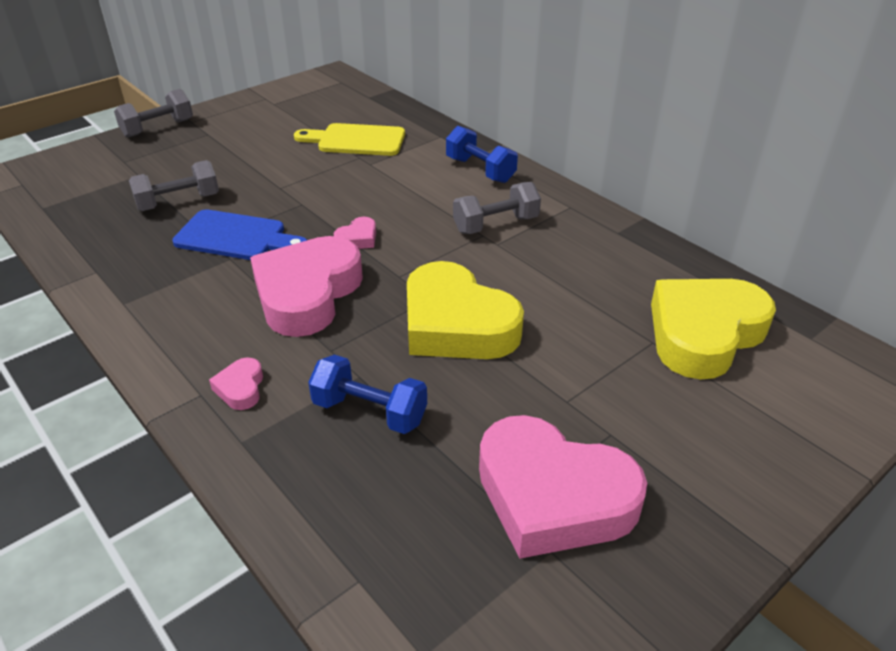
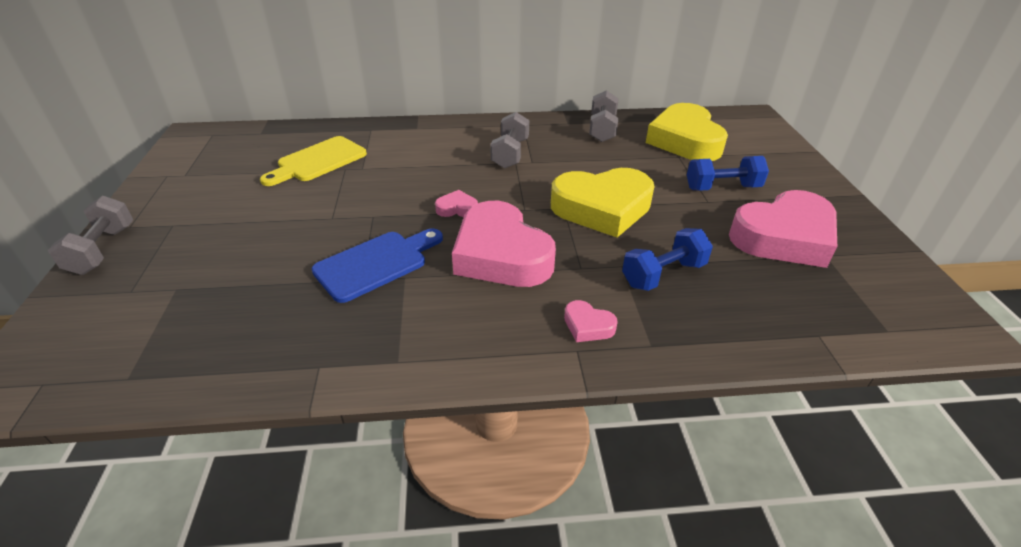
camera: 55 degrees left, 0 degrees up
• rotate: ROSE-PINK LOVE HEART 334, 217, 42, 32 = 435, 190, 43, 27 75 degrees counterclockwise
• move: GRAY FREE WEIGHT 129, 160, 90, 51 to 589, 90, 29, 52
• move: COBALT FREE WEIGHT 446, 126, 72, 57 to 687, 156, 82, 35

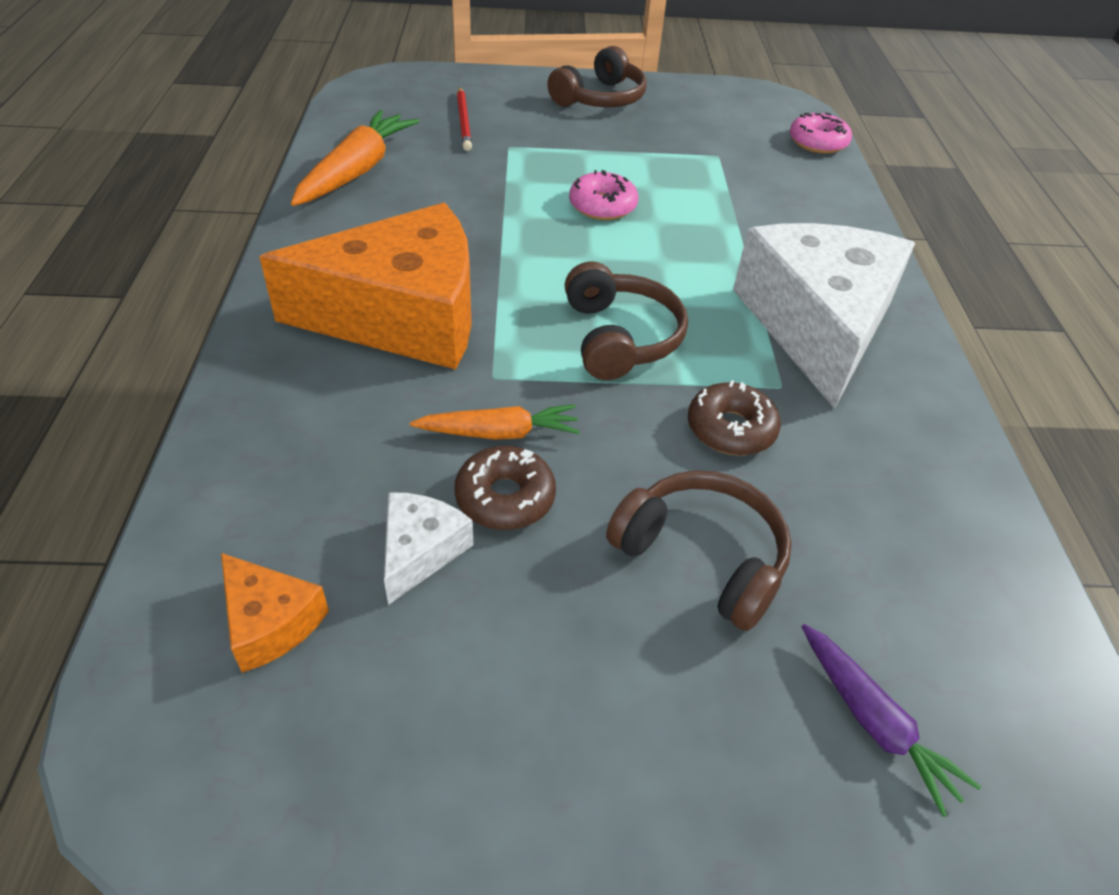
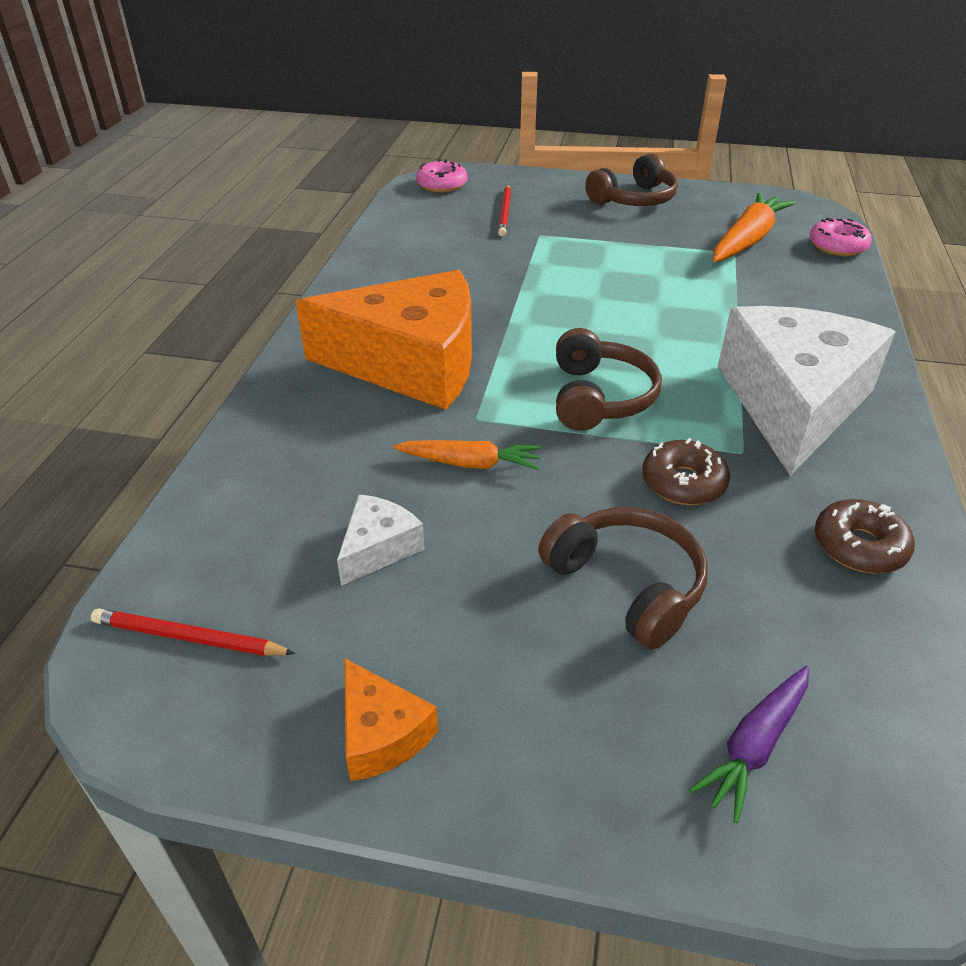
camera: 15 degrees right, 5 degrees down
• insert: RED LEAD PENCIL 91, 608, 204, 48
• move: ORANGE PIECE OF CHEESE 221, 553, 108, 120 to 345, 659, 93, 122
• move: ROSE-PINK DONUT 569, 170, 69, 50 to 416, 159, 52, 33
• rotate: VIOLET TOY CARROT 801, 624, 180, 193 = 689, 666, 120, 157 60 degrees clockwise
• move: ORANGE TOY CARROT 291, 110, 128, 96 to 713, 193, 83, 69
• move: RUSSET DONUT 454, 446, 102, 84 to 815, 499, 100, 74

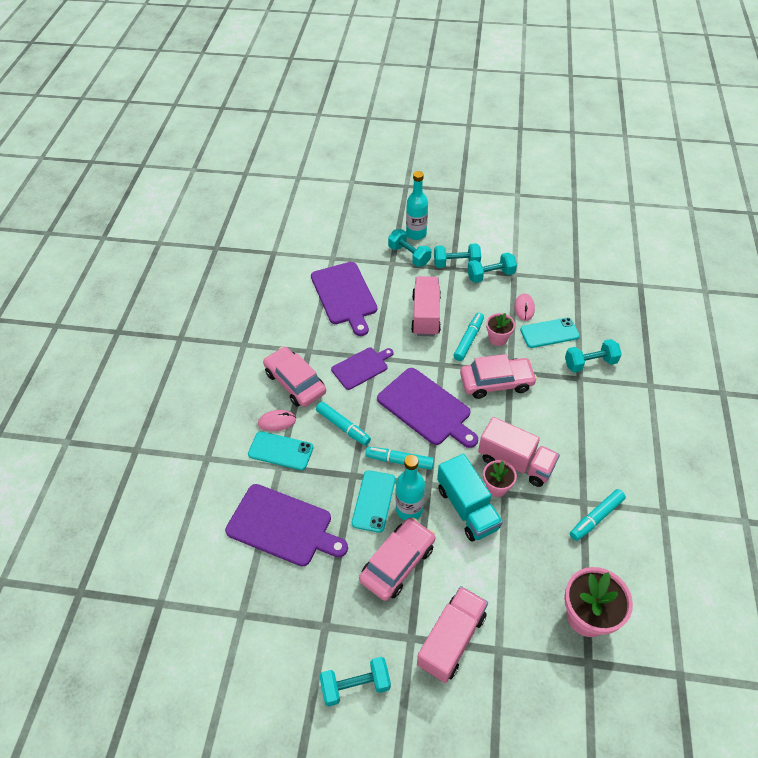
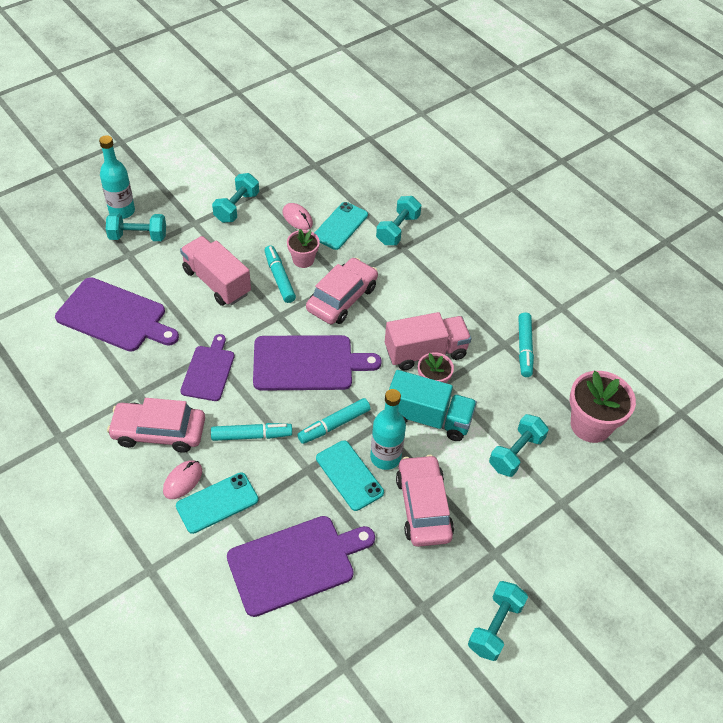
camera: 50 degrees left, 0 degrees up
• move: AQUA FREE WEIGHT 434, 243, 47, 25 to 489, 414, 60, 63
• delete: ROSE-PINK LORRY 417, 586, 71, 97

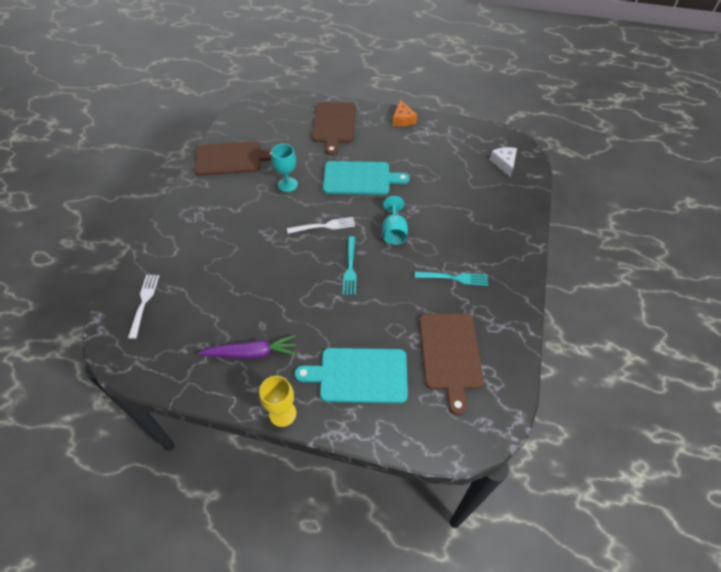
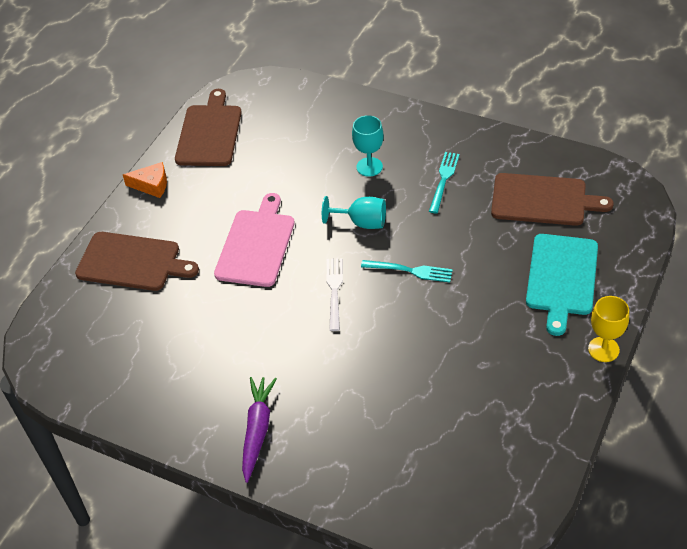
camera: 75 degrees left, 5 degrees down
• move: RUSSET CUTTING BOARD 194, 141, 77, 35 to 175, 89, 67, 77
• recolor: AQUA CUTTING BOARD 323, 161, 87, 34 to ROSE-PINK CUTTING BOARD 214, 193, 81, 94
• move: VIOLET TOY CARROT 198, 335, 99, 24 to 242, 377, 35, 106
• move: AQUA CHALICE 271, 144, 27, 48 to 352, 115, 32, 62
• delete: WHITE FORK 128, 275, 31, 64
• delete: WHITE PIECE OF CHEESE 490, 147, 27, 30

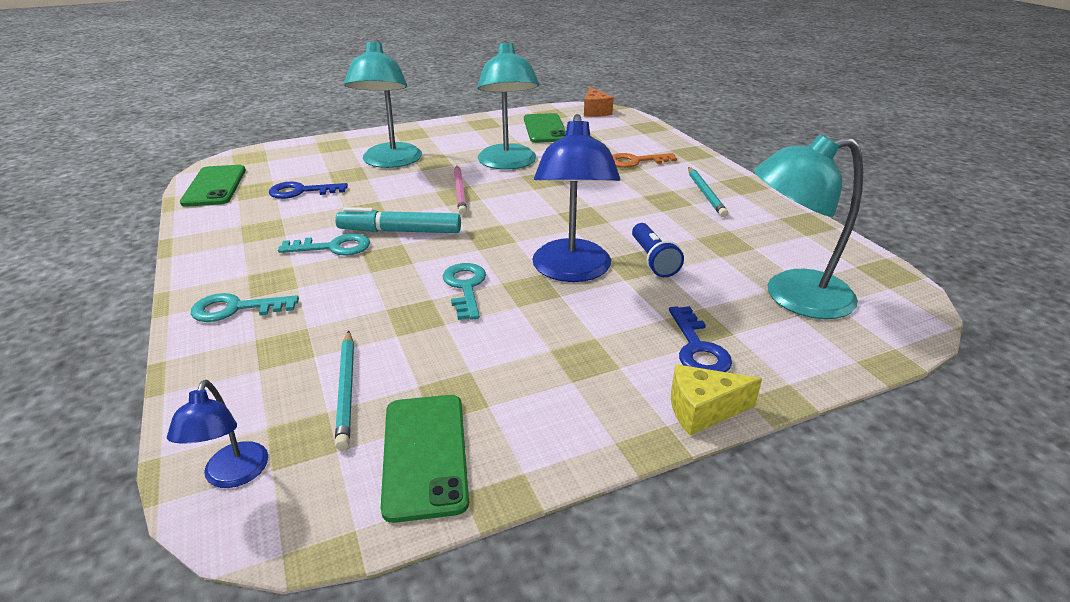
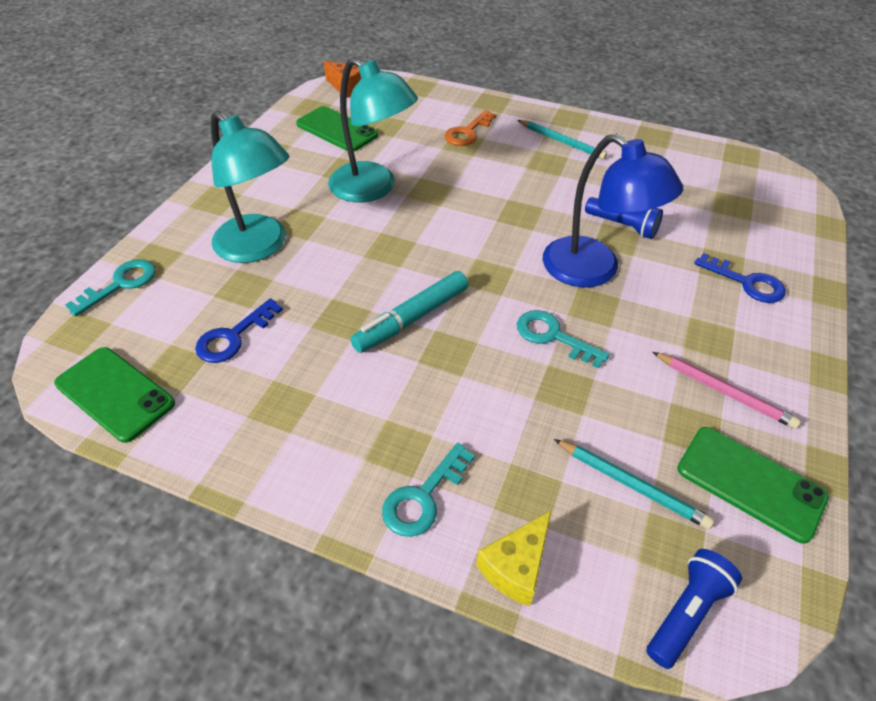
camera: 45 degrees left, 15 degrees up
• move: AQUA KEY 278, 233, 92, 23 to 65, 259, 91, 58
• move: YELLOW PIECE OF CHEESE 671, 364, 91, 71 to 477, 511, 74, 95
• replace: COBALT DESK LAMP 167, 380, 101, 108 to COBALT FLASHLIGHT 646, 549, 96, 120
• move: ROSE-PINK LEAD PENCIL 454, 165, 13, 50 to 653, 352, 148, 77
• delete: AQUA DESK LAMP 754, 134, 109, 185

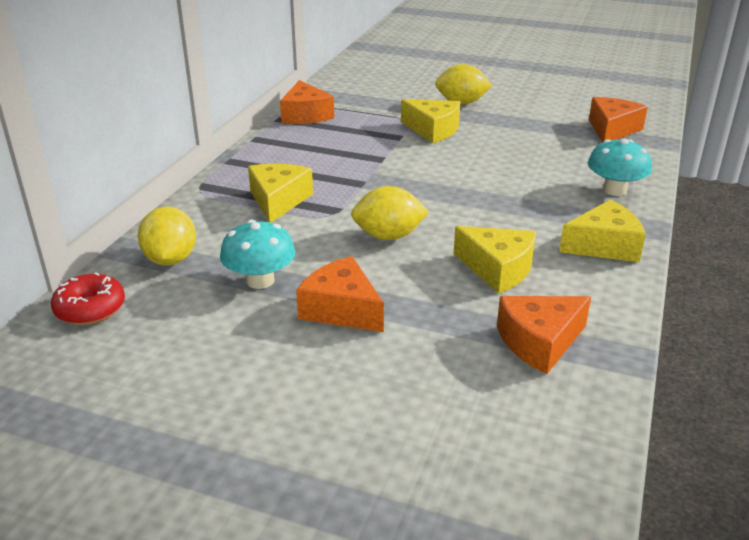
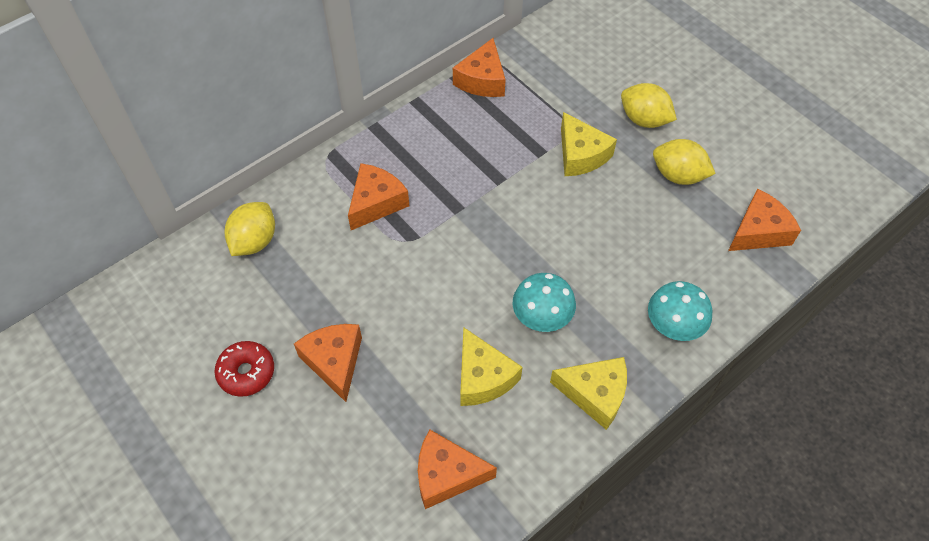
camera: 30 degrees right, 25 degrees up
• move: RED DONUT 51, 273, 74, 52 to 214, 341, 60, 56
• recolor: YELLOW PIECE OF CHEESE 248, 163, 65, 60 to ORANGE PIECE OF CHEESE 348, 163, 61, 67
• move: AQUA MUSHROOM 220, 220, 75, 69 to 513, 273, 63, 59
• move: YELLOW CITRUS FRUIT 351, 186, 78, 54 to 653, 139, 63, 46

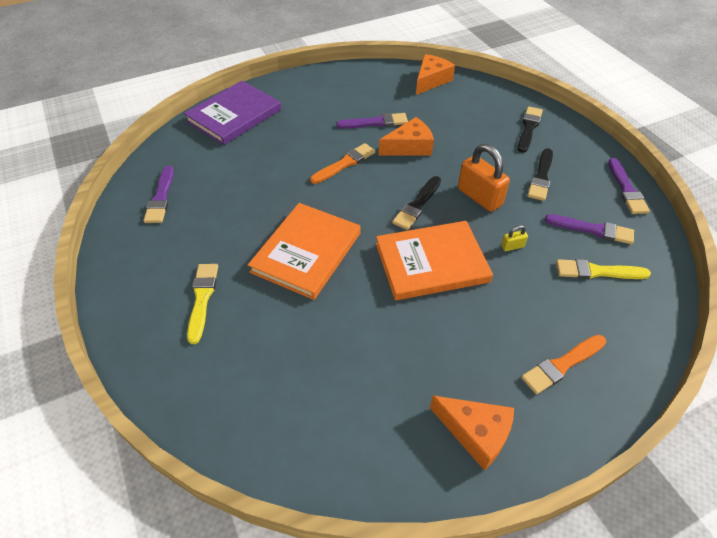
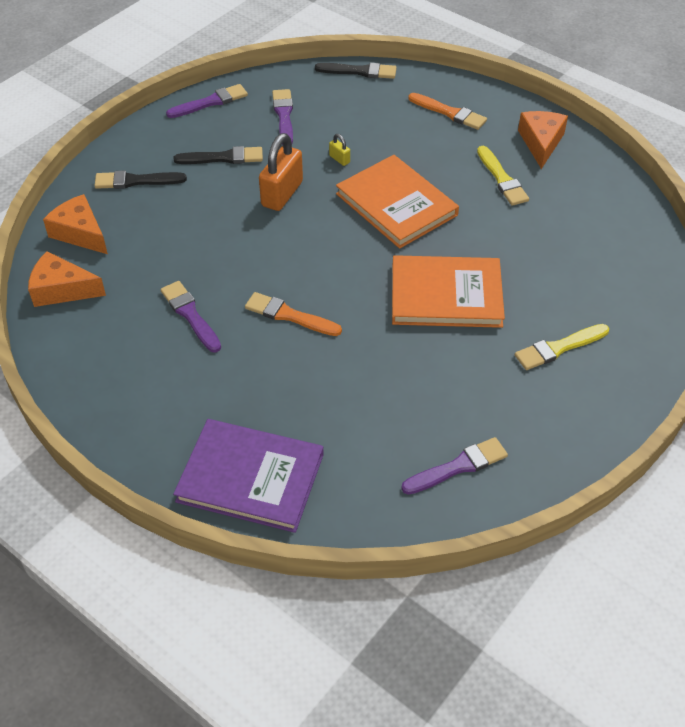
camera: 115 degrees left, 0 degrees up
• move: ORANGE PIECE OF CHEESE 379, 117, 55, 39 to 43, 194, 65, 60
• move: JET-BLACK PAINTBRUSH 392, 176, 49, 54 to 315, 63, 82, 16
• move: YELLOW PAINTBRUSH 556, 259, 95, 20 to 477, 146, 52, 60

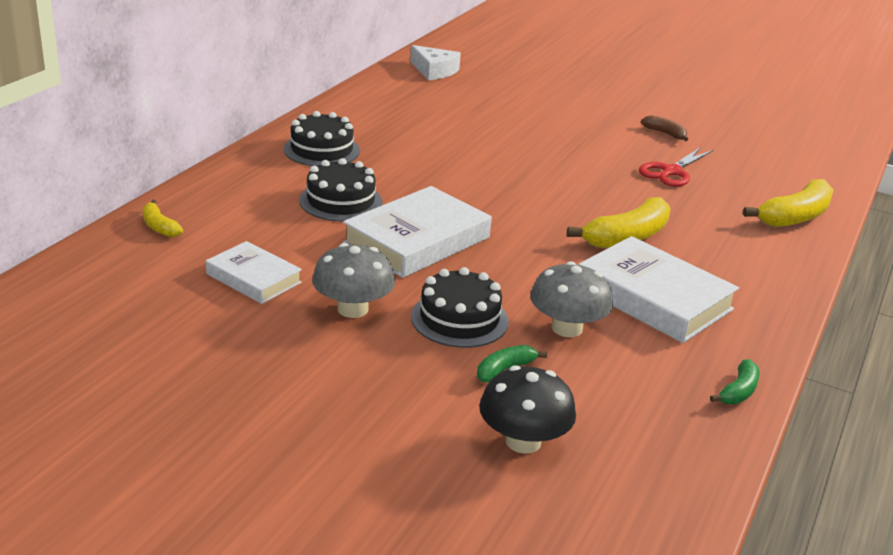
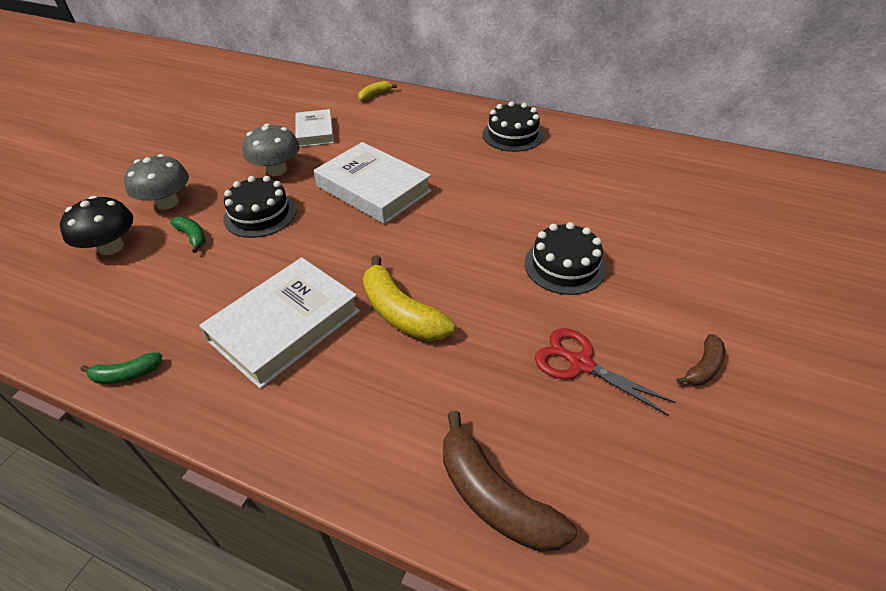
camera: 90 degrees right, 15 degrees up
• rotate: EMERALD BANANA FRUIT 710, 359, 49, 46 = 81, 353, 81, 31 45 degrees counterclockwise
• move: GRAY MUSHROOM 530, 261, 83, 76 to 124, 154, 65, 56
• rotate: WHITE HARDBACK 206, 241, 96, 63 = 295, 109, 39, 38 45 degrees counterclockwise
• recolor: YELLOW BANANA FRUIT 743, 179, 91, 48 to RUSSET BANANA FRUIT 443, 411, 134, 141
• move: JET-BLACK CAKE 299, 158, 83, 64 to 525, 222, 81, 73
• delete: WHITE PIECE OF CHEESE 410, 45, 51, 35

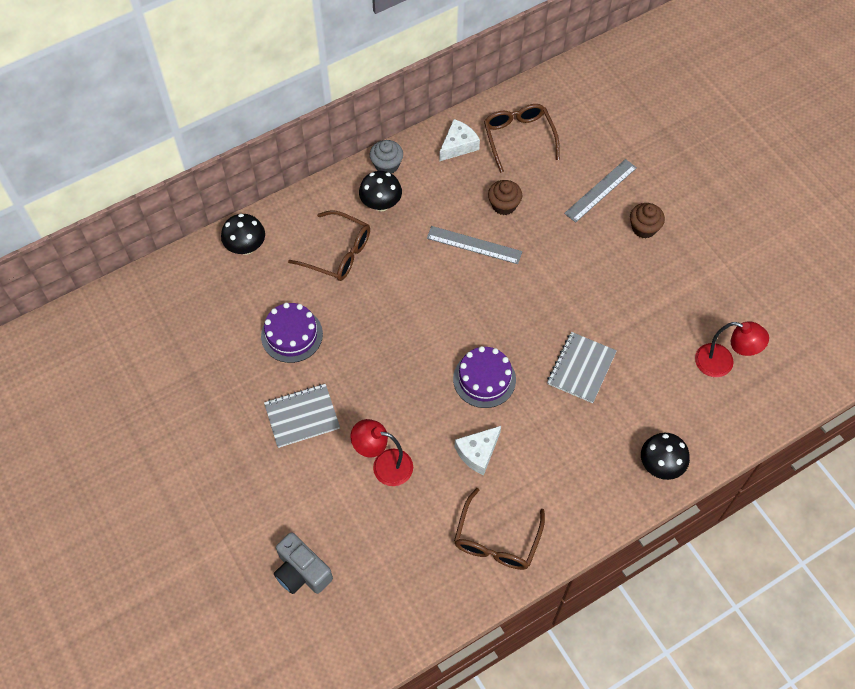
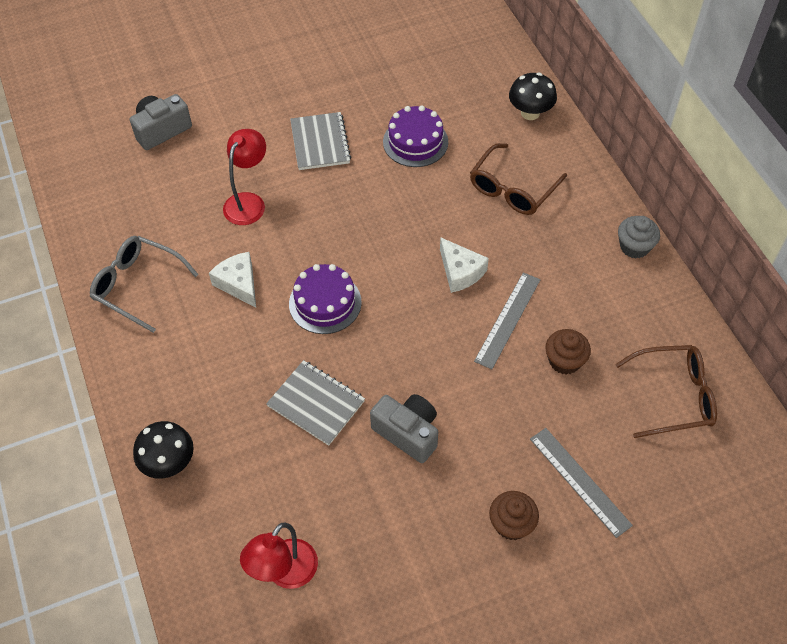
camera: 100 degrees right, 5 degrees down
• recolor: RUSSET GLASSES 454, 488, 91, 82 to GRAY GLASSES 90, 236, 109, 97
• insert: GRAY COMPACT CAMERA 370, 394, 68, 69
• move: WHITE PIECE OF CHEESE 439, 119, 41, 42 to 440, 237, 49, 56
• delete: JET-BLACK MUSHROOM 359, 171, 43, 41

